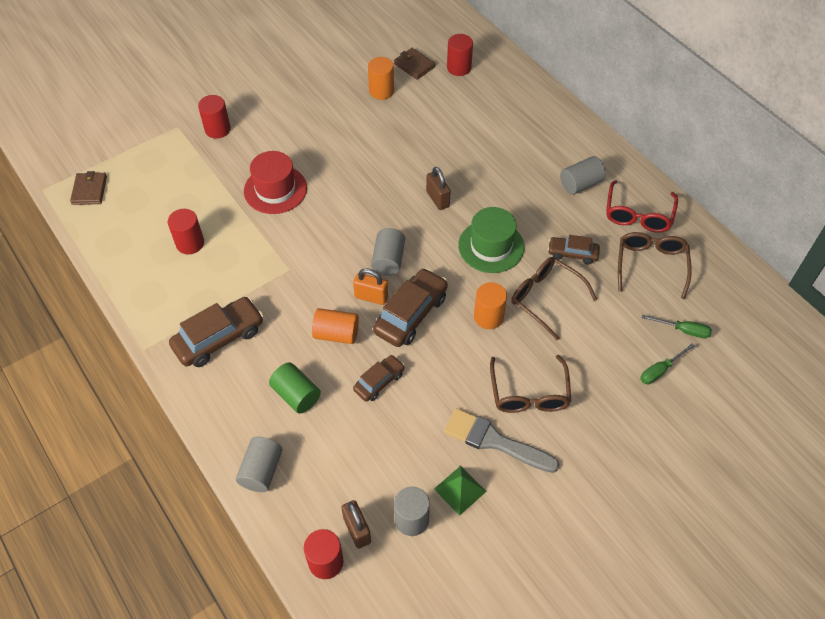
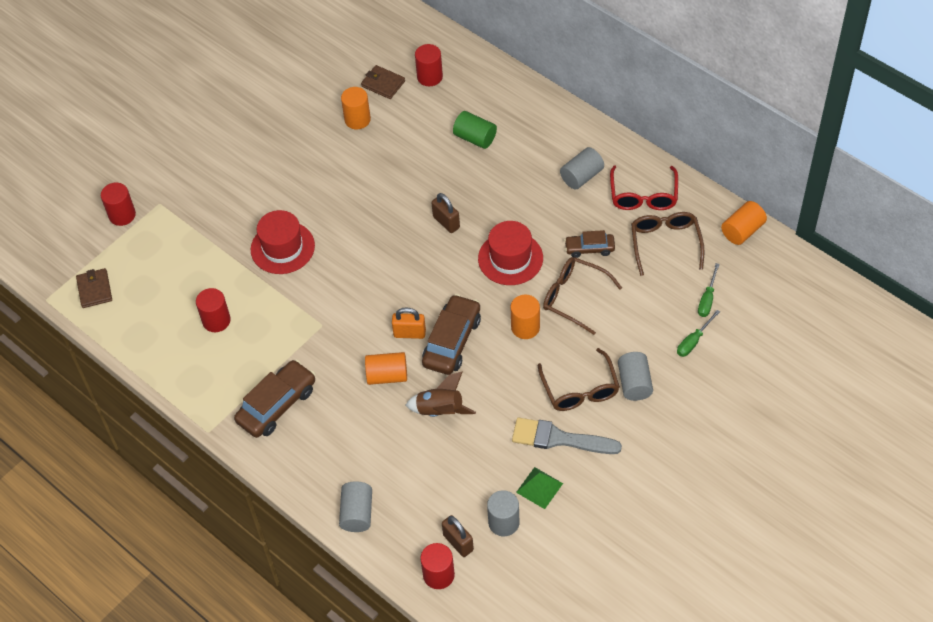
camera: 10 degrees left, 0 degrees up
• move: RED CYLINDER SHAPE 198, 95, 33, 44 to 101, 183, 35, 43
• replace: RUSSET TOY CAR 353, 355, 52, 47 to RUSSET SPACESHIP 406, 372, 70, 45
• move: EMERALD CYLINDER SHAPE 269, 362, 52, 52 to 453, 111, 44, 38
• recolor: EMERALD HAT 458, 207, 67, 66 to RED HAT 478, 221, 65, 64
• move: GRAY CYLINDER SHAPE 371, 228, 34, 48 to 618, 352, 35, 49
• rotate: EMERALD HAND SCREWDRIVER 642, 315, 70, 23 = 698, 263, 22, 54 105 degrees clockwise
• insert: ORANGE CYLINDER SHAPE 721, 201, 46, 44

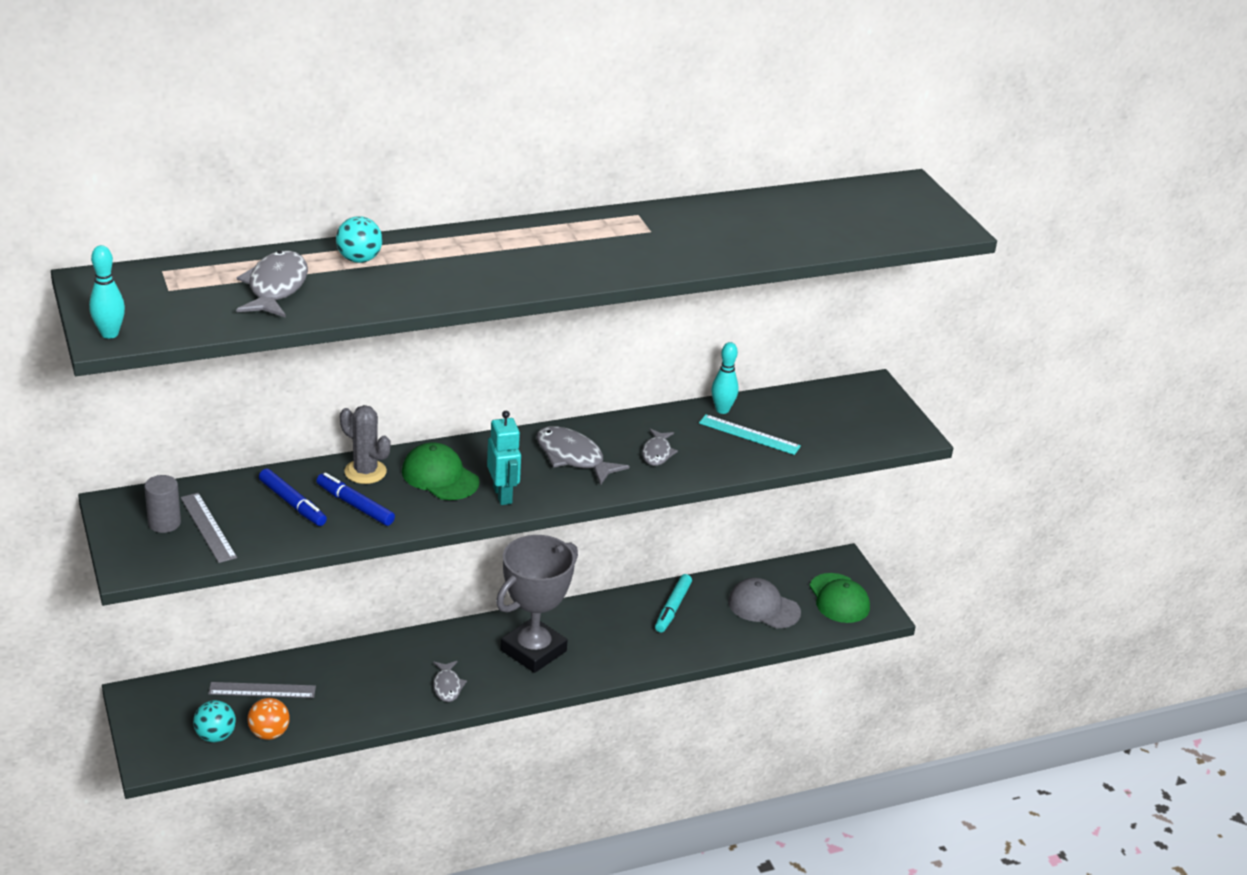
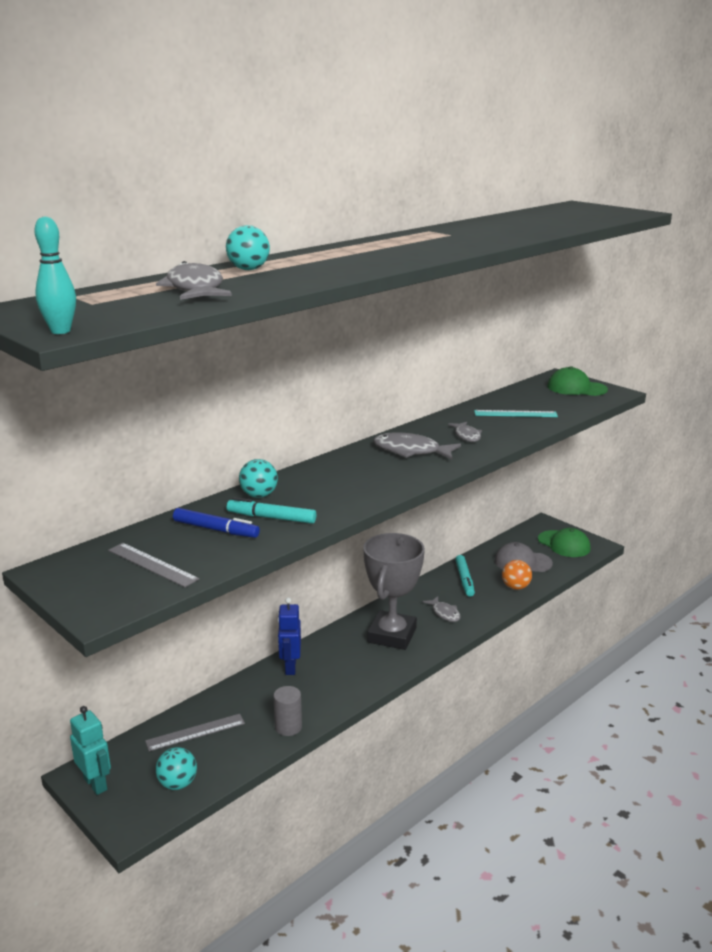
camera: 20 degrees left, 10 degrees down
• move: AQUA TOY ROBOT 487, 411, 34, 94 to 70, 706, 41, 89
• recolor: COBALT FELT PEN 316, 473, 79, 53 to AQUA FELT PEN 227, 497, 89, 27
• replace: GRAY SAGUARO CACTUS 340, 405, 50, 79 to AQUA BALL 239, 459, 39, 39
• move: GRAY CYLINDER SHAPE 144, 475, 37, 58 to 273, 686, 29, 50
• insert: COBALT TOY ROBOT 278, 597, 23, 78
• move: GRAY FISH 433, 661, 34, 41 to 423, 596, 38, 26
• move: ORANGE BALL 248, 698, 42, 42 to 502, 560, 30, 30
• move: EMERALD CAP 402, 442, 78, 58 to 547, 366, 61, 30
• delete: AQUA TENPIN 711, 342, 28, 72

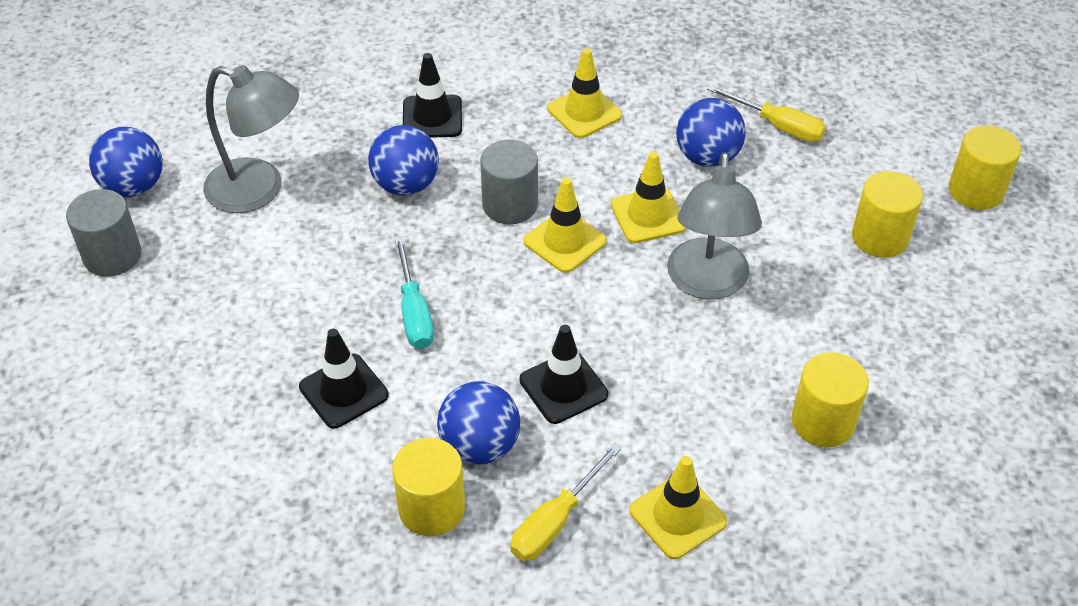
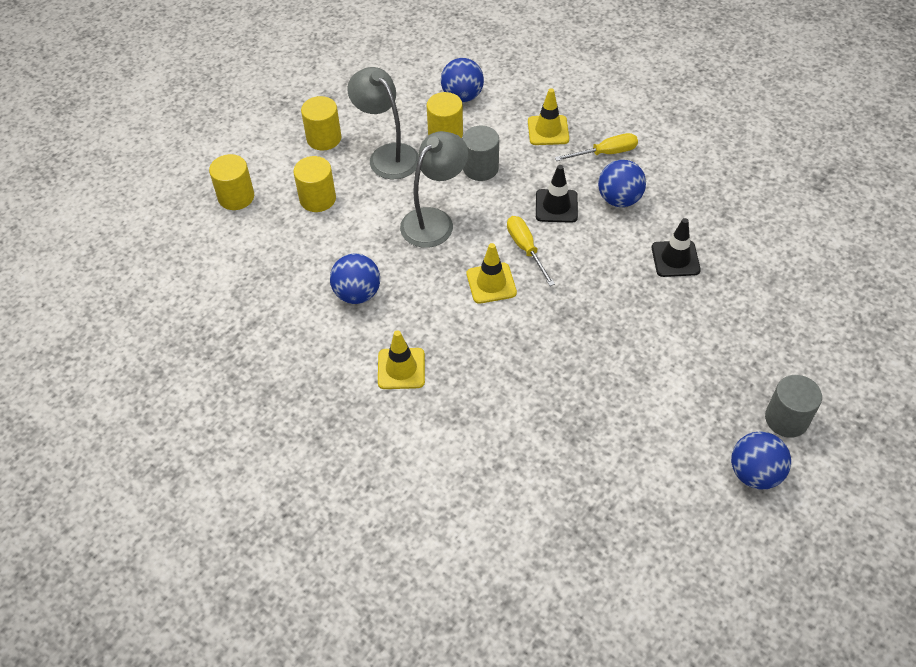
camera: 145 degrees left, 5 degrees up
• move: YELLOW CYLINDER SHAPE 392, 438, 73, 98 to 301, 96, 40, 54
• move: GRAY DESK LAMP 203, 65, 96, 148 to 347, 67, 72, 112
• move: COBALT BALL 368, 125, 71, 70 to 441, 58, 43, 44
• move: GRAY CYLINDER SHAPE 480, 139, 58, 86 to 462, 126, 37, 55
• move: YELLOW HAND SCREWDRIVER 707, 85, 119, 57 to 507, 216, 48, 70
• delete: AQUA HAND SCREWDRIVER 394, 237, 40, 112
• delete: JET-BLACK TRAFFIC CONE 403, 53, 59, 85
• delete: YELLOW TRAFFIC CONE 611, 152, 75, 91

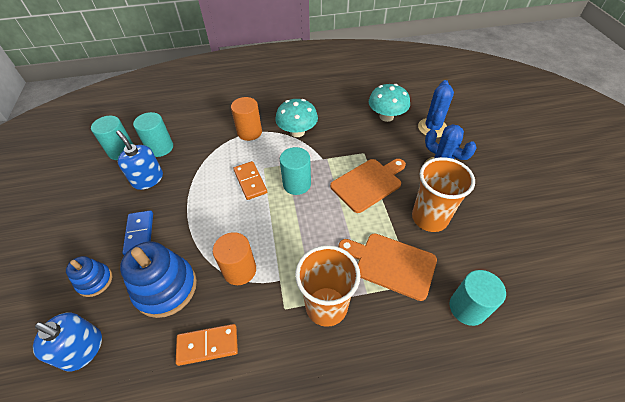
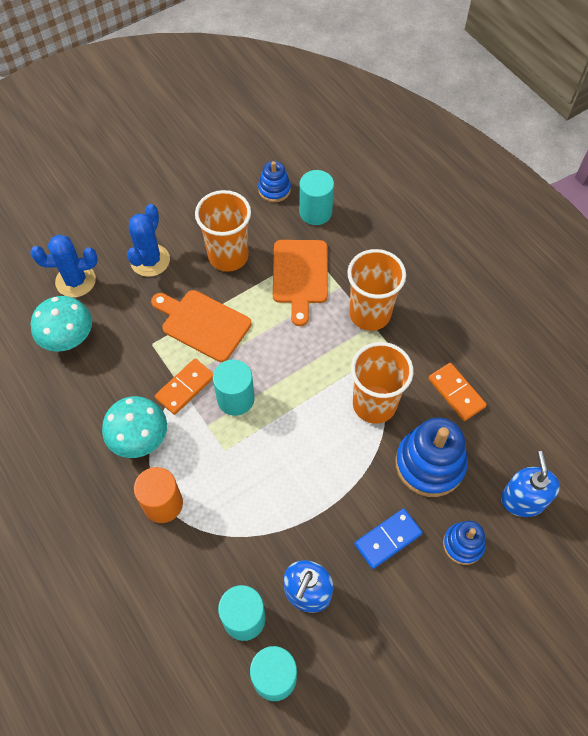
camera: 115 degrees left, 10 degrees up
• move: ORANGE DOMINO PIECE 233, 161, 34, 39 to 155, 358, 58, 57
• insert: COBALT STACKING RINGS 258, 161, 33, 41
• replace: ORANGE CYLINDER SHAPE 213, 232, 43, 53 to ORANGE CUP 351, 342, 62, 82

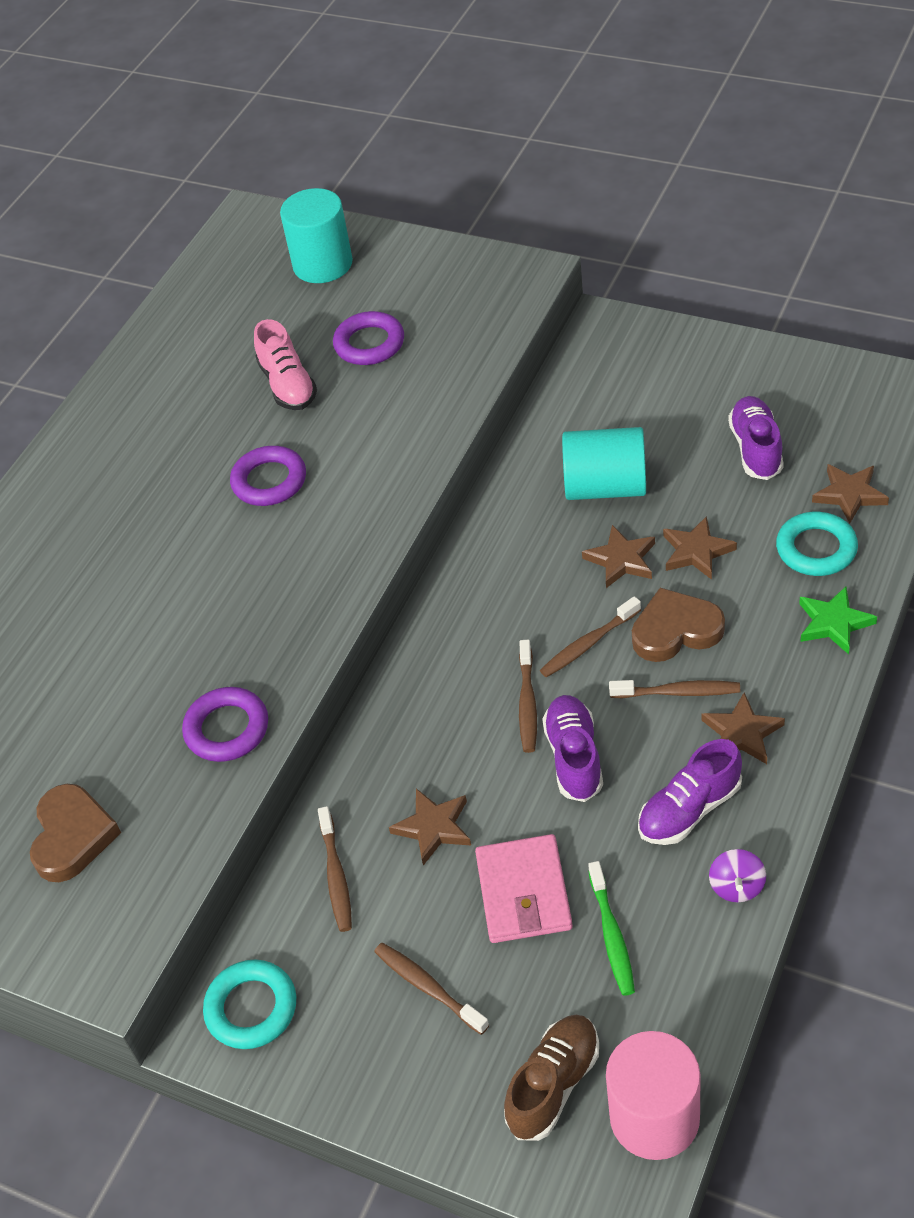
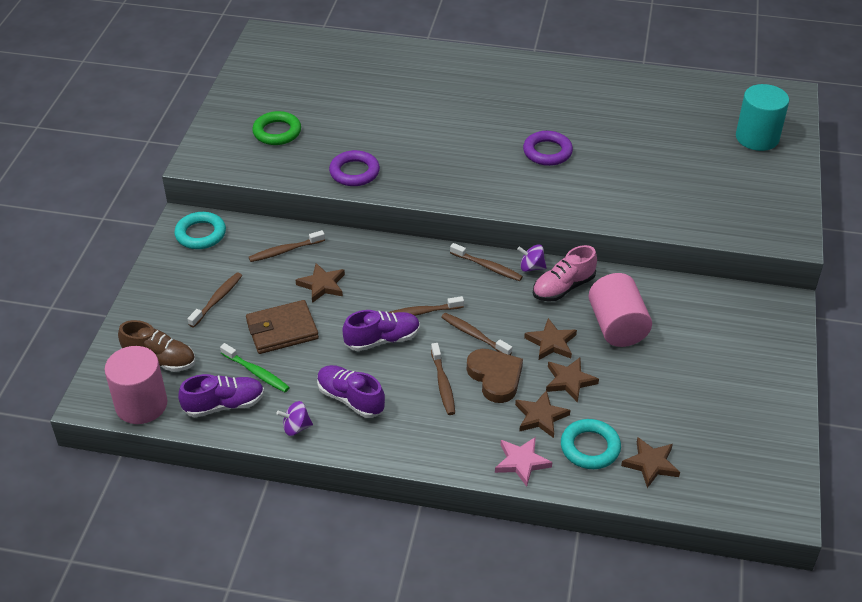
camera: 70 degrees right, 5 degrees down
• move: VIOLET SNEAKER 728, 396, 56, 84 to 178, 374, 86, 44
• rotate: EMERALD TOOTHBRUSH 588, 861, 47, 135 = 220, 343, 70, 49 120 degrees counterclockwise
• recolor: ROSE-PINK WALLET 475, 834, 98, 109 to RUSSET WALLET 246, 300, 73, 54
• replace: RUSSET LOVE HEART 30, 784, 91, 98 to EMERALD RING 252, 111, 49, 34
• insert: RUSSET TOOTHBRUSH 450, 243, 73, 38
• recolor: EMERALD FIVE-POINTED STAR 799, 587, 78, 67 to ROSE-PINK FIVE-POINTED STAR 495, 437, 57, 50
• move: RUSSET FIVE-POINTED STAR 702, 692, 83, 72 to 515, 390, 55, 48
• insert: VIOLET TOY TOP 517, 244, 30, 28
• move: ROSE-PINK SNEAKER 254, 319, 63, 91 to 533, 245, 64, 56
• recolor: AQUA CYLINDER SHAPE 562, 427, 84, 73 to ROSE-PINK CYLINDER SHAPE 588, 273, 64, 74
• delete: VIOLET RING 333, 311, 71, 54

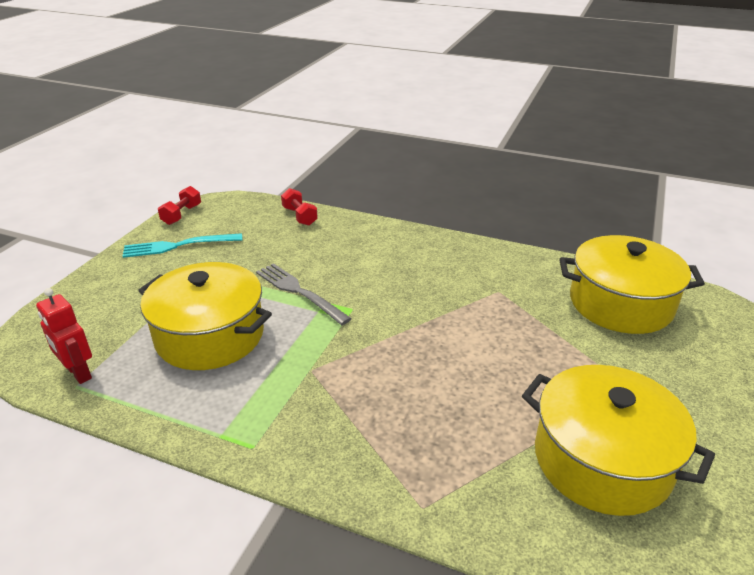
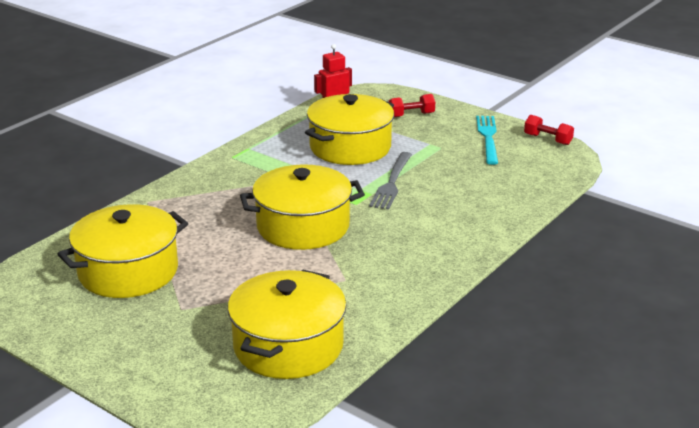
camera: 105 degrees right, 5 degrees down
• insert: YELLOW STOCKPOT 240, 164, 125, 86
• rotate: GRAY FORK 256, 263, 96, 62 = 369, 152, 43, 58 135 degrees clockwise
• move: RED FREE WEIGHT 281, 188, 37, 38 to 389, 94, 46, 23

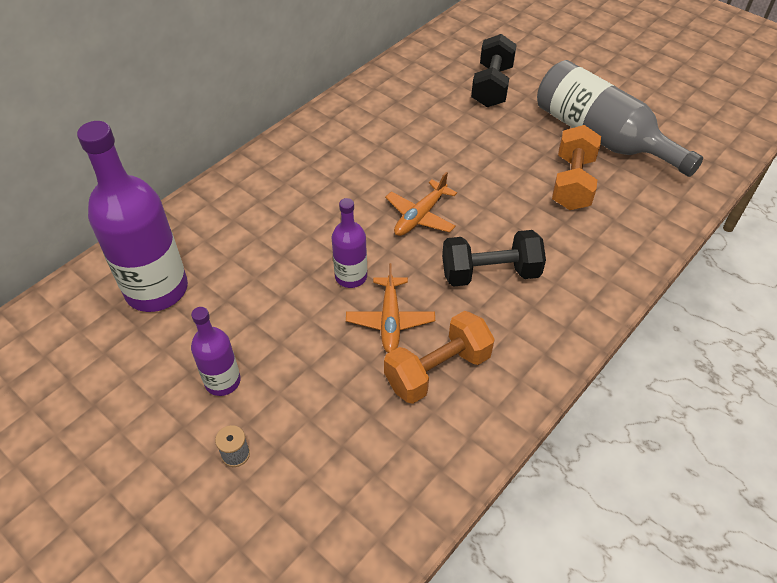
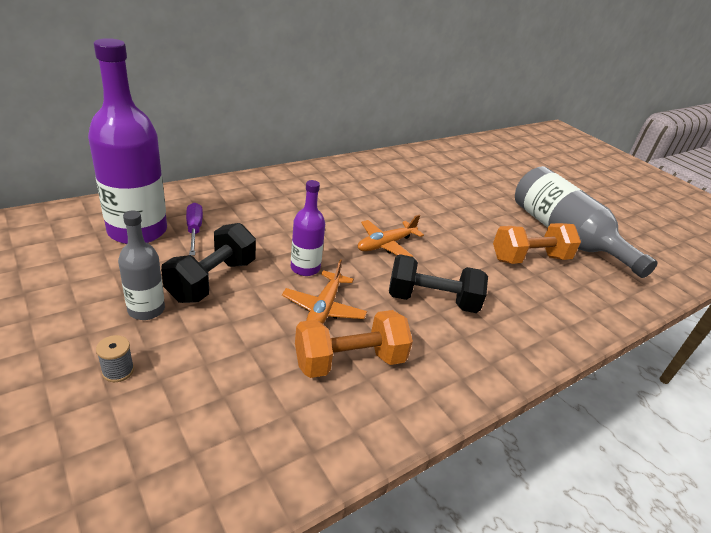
camera: 10 degrees right, 15 degrees down
• recolor: VIOLET FLASK 191, 307, 50, 89 to GRAY FLASK 118, 211, 47, 109
• move: JET-BLACK FREE WEIGHT 471, 34, 46, 73 to 161, 223, 95, 80
• insert: VIOLET HAND SCREWDRIVER 186, 203, 17, 53
• rotate: ORANGE FREE WEIGHT 552, 125, 49, 85 = 493, 223, 88, 41 45 degrees clockwise

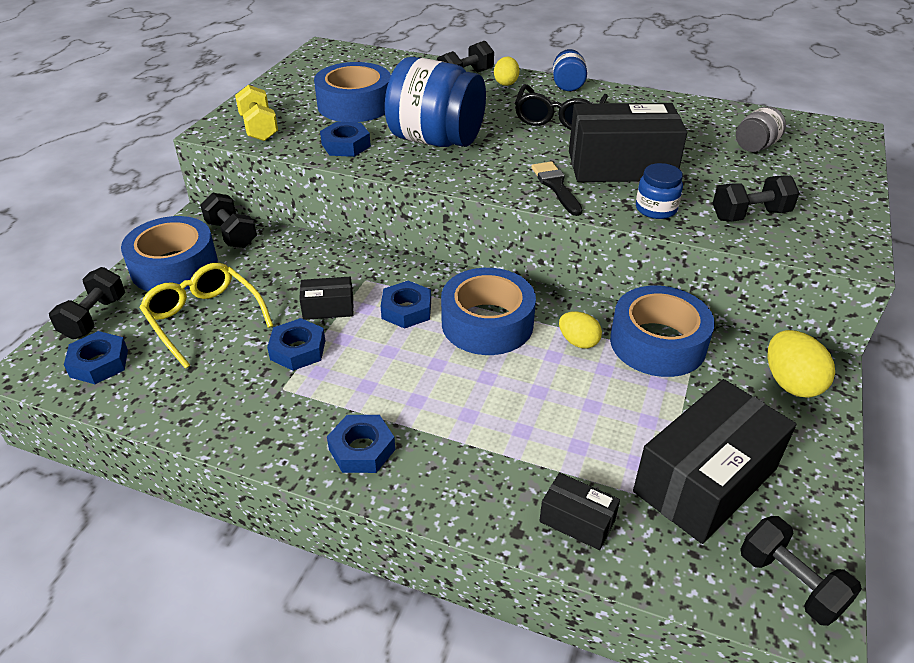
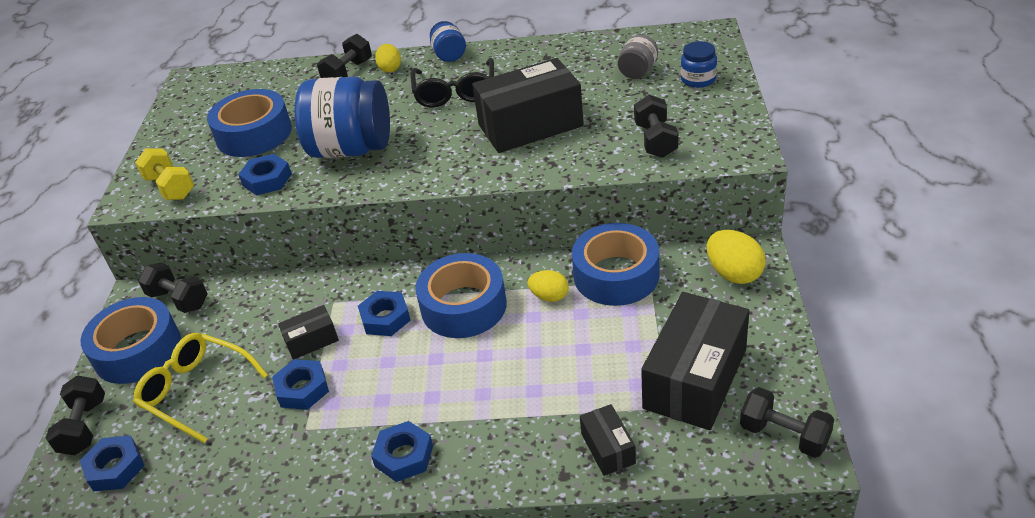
camera: 15 degrees left, 0 degrees up
• rotate: JET-BLACK PACKAGE 539, 472, 81, 78 = 580, 404, 56, 72 60 degrees clockwise
• rotate: JET-BLACK FREE WEIGHT 712, 175, 87, 47 = 634, 95, 44, 63 60 degrees counterclockwise
• move: COBALT PRESERVE JAR 636, 163, 47, 56 to 681, 41, 36, 47
• delete: JET-BLACK PAINTBRUSH 531, 161, 51, 55

